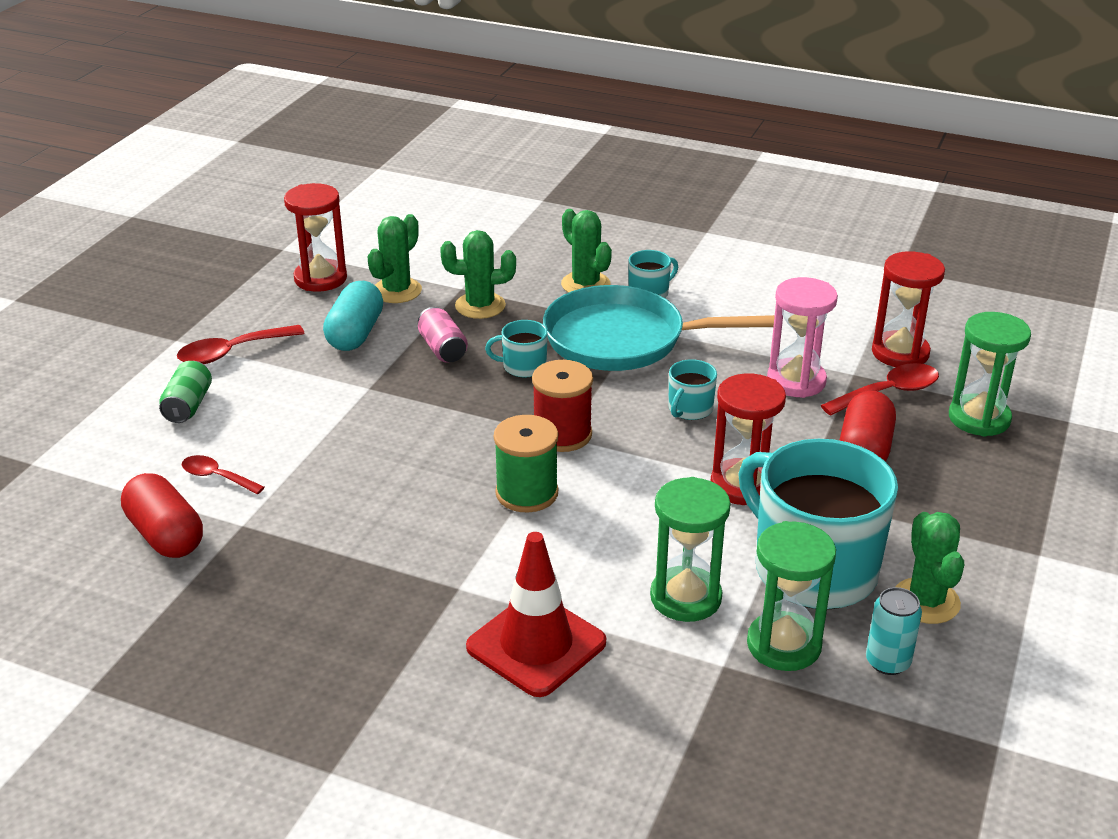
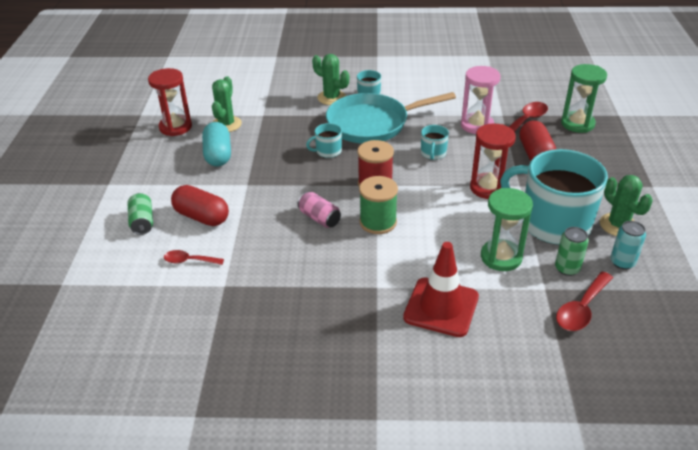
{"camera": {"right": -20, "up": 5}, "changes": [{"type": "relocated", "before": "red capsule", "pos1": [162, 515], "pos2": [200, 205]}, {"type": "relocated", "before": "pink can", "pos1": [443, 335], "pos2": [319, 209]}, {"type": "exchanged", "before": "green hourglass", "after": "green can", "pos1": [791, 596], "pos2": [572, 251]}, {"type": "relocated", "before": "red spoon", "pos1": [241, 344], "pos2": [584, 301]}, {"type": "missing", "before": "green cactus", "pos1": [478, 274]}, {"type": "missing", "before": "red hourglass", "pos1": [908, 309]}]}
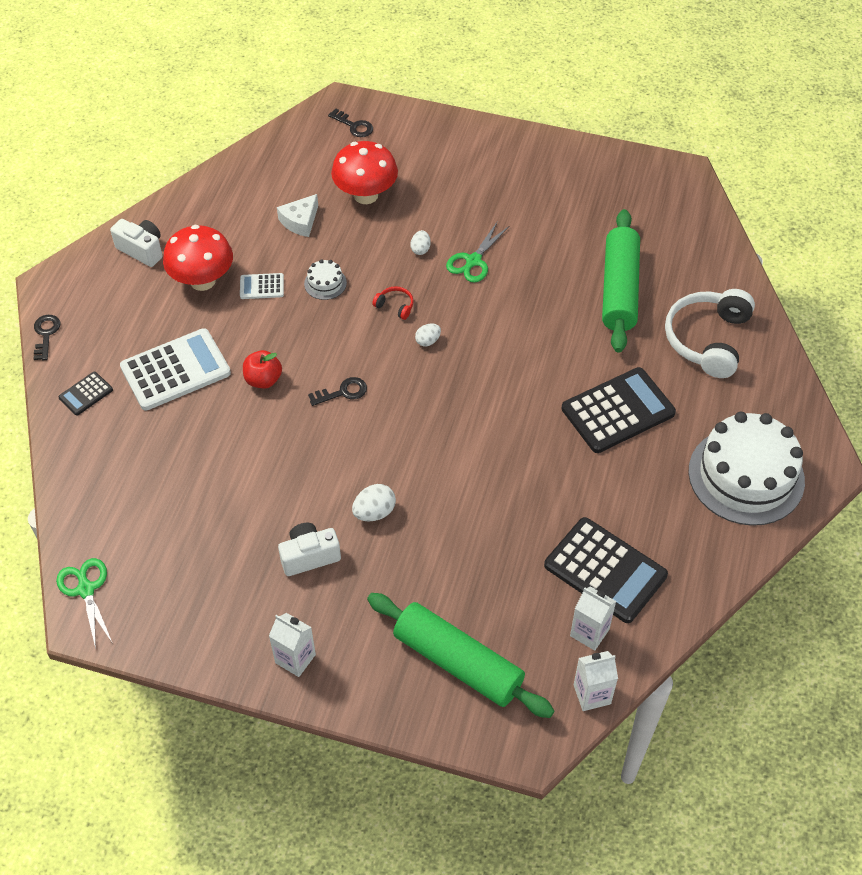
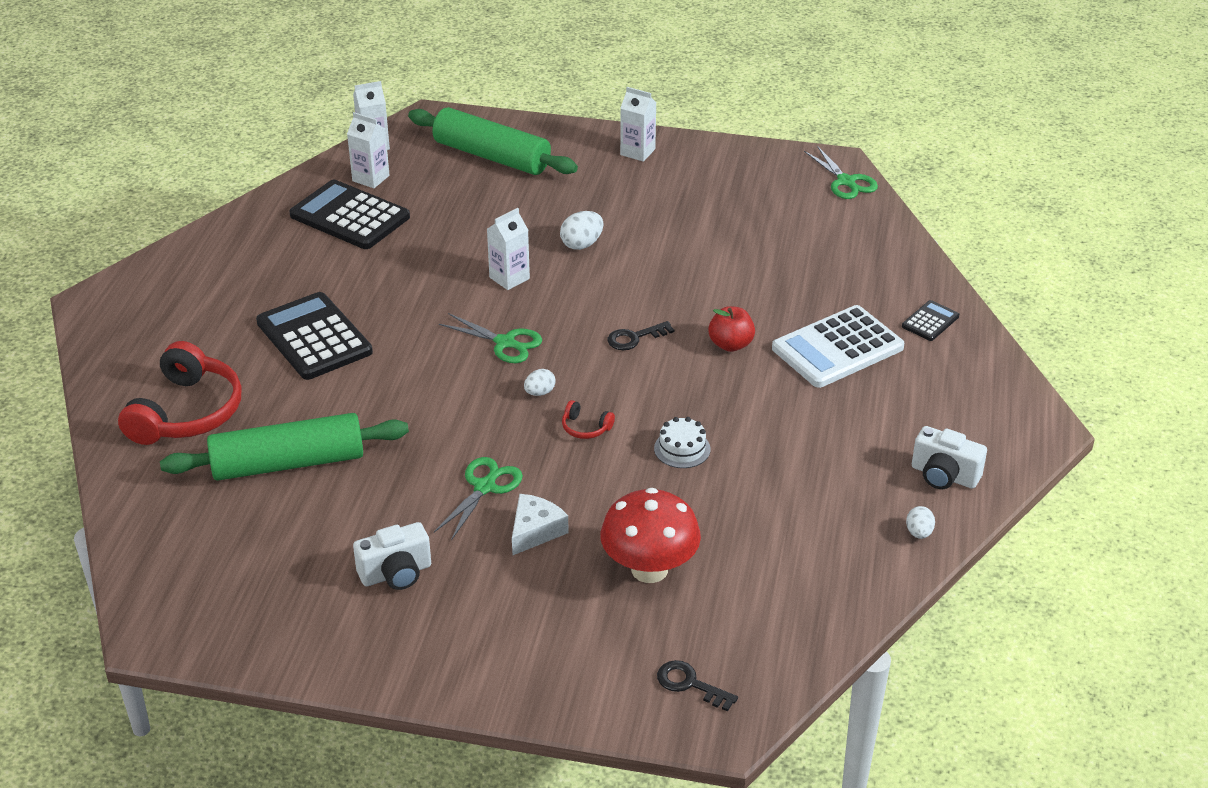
{"camera": {"right": 175, "up": -15}, "changes": [{"type": "colour", "before": "white headphones", "after": "red headphones", "pos1": [710, 333], "pos2": [180, 393]}, {"type": "spun", "before": "green rolling pin", "pos1": [621, 281], "pos2": [284, 447], "turn": 75}, {"type": "spun", "before": "black calculator", "pos1": [619, 410], "pos2": [314, 336], "turn": 90}, {"type": "relocated", "before": "white camera", "pos1": [309, 549], "pos2": [392, 556]}, {"type": "appeared", "after": "green scissors", "pos2": [490, 338]}, {"type": "appeared", "after": "white carton", "pos2": [508, 249]}, {"type": "relocated", "before": "white cheese", "pos1": [297, 215], "pos2": [540, 525]}, {"type": "relocated", "before": "white egg", "pos1": [420, 242], "pos2": [920, 522]}, {"type": "missing", "before": "black key", "pos1": [47, 337]}, {"type": "missing", "before": "red mushroom", "pos1": [198, 258]}, {"type": "missing", "before": "white calculator", "pos1": [262, 286]}, {"type": "missing", "before": "white cake", "pos1": [746, 469]}]}
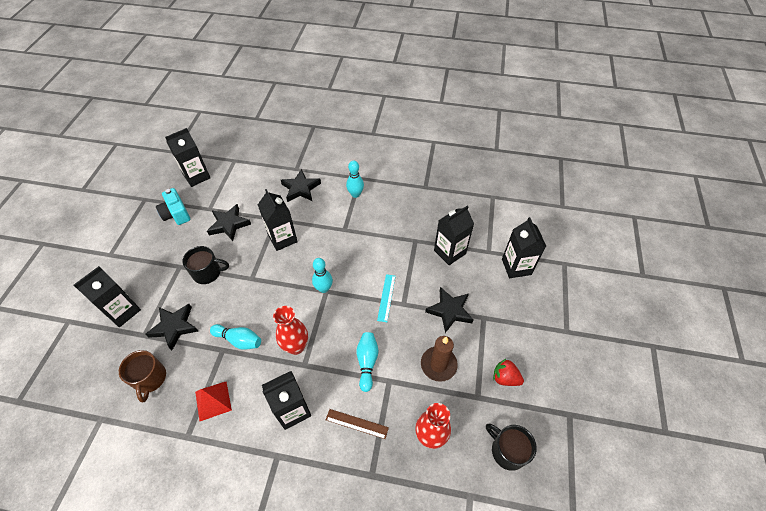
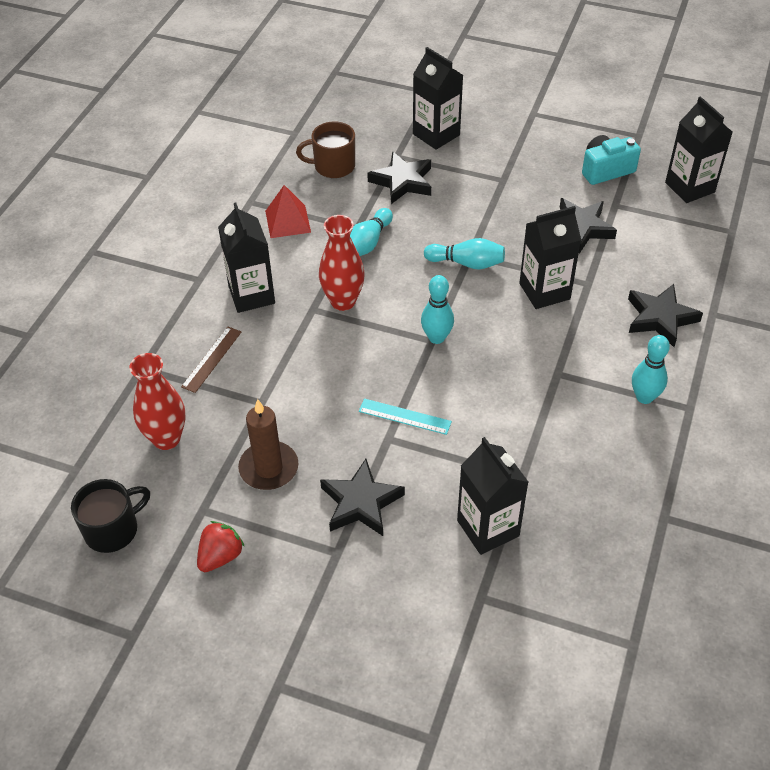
{"camera": {"right": 100, "up": -5}, "changes": [{"type": "relocated", "before": "turquoise bowling pin", "pos1": [367, 362], "pos2": [464, 253]}, {"type": "missing", "before": "black mug", "pos1": [205, 265]}, {"type": "missing", "before": "black carton", "pos1": [524, 247]}]}
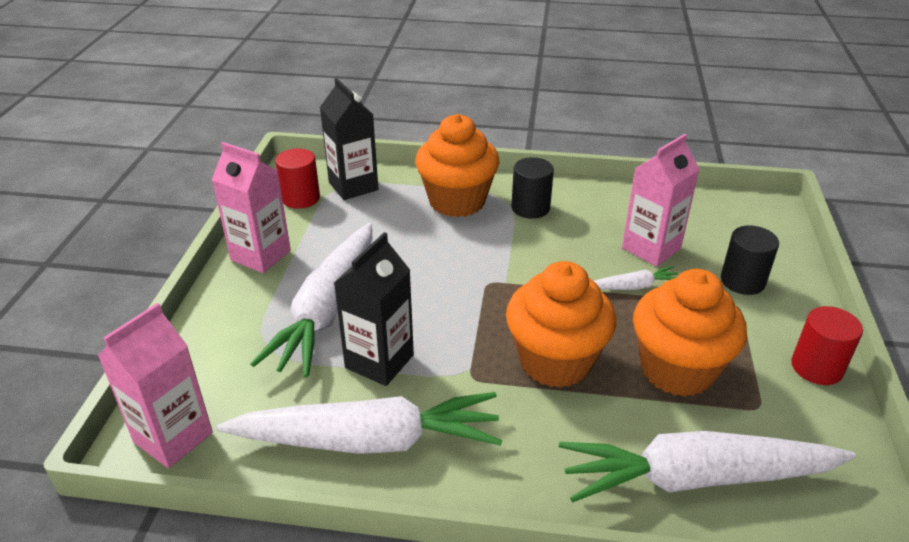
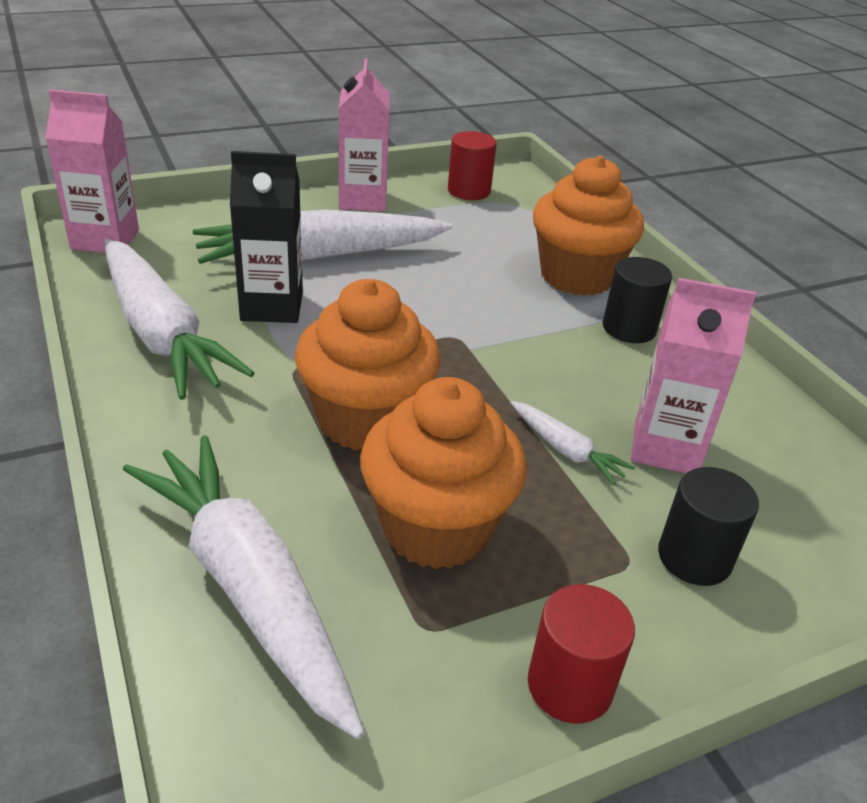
{"camera": {"right": 55, "up": 0}, "changes": [{"type": "missing", "before": "black carton", "pos1": [349, 139]}]}
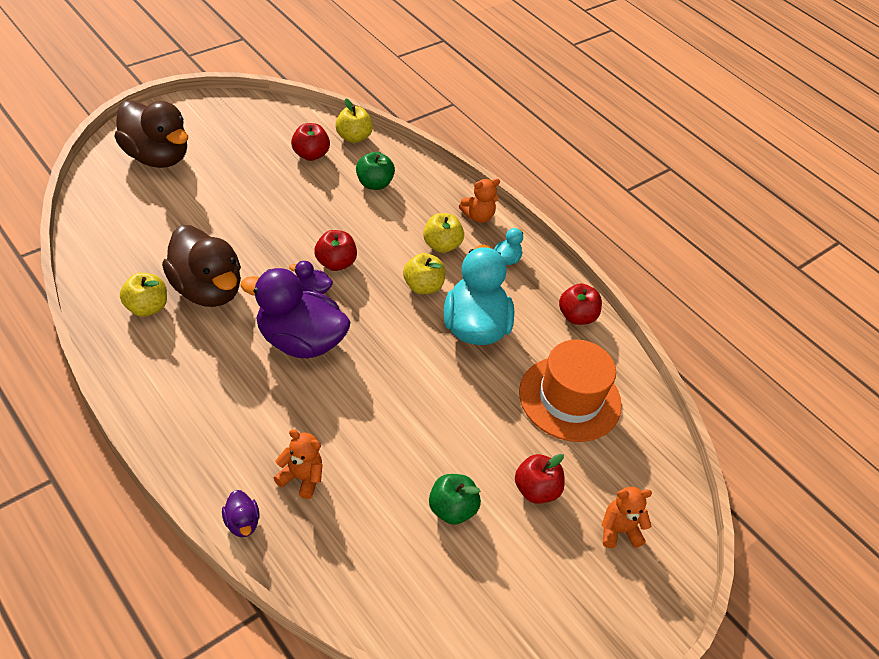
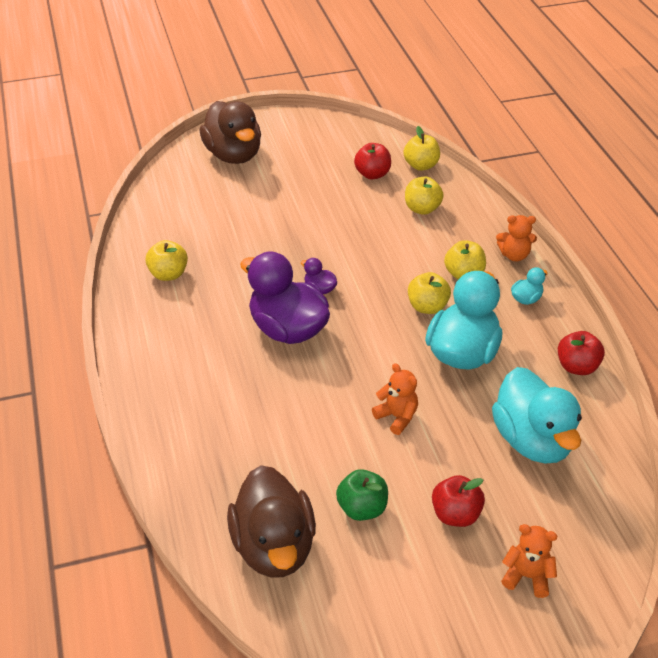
{"camera": {"right": 30, "up": -5}, "changes": [{"type": "relocated", "before": "brown duck", "pos1": [201, 266], "pos2": [271, 521]}, {"type": "relocated", "before": "orange teddy bear", "pos1": [298, 464], "pos2": [395, 399]}, {"type": "colour", "before": "green apple", "after": "yellow apple", "pos1": [375, 171], "pos2": [424, 195]}, {"type": "exchanged", "before": "orange hat", "after": "turquoise duck", "pos1": [570, 390], "pos2": [537, 415]}, {"type": "missing", "before": "purple duck", "pos1": [241, 513]}, {"type": "missing", "before": "red apple", "pos1": [335, 250]}]}
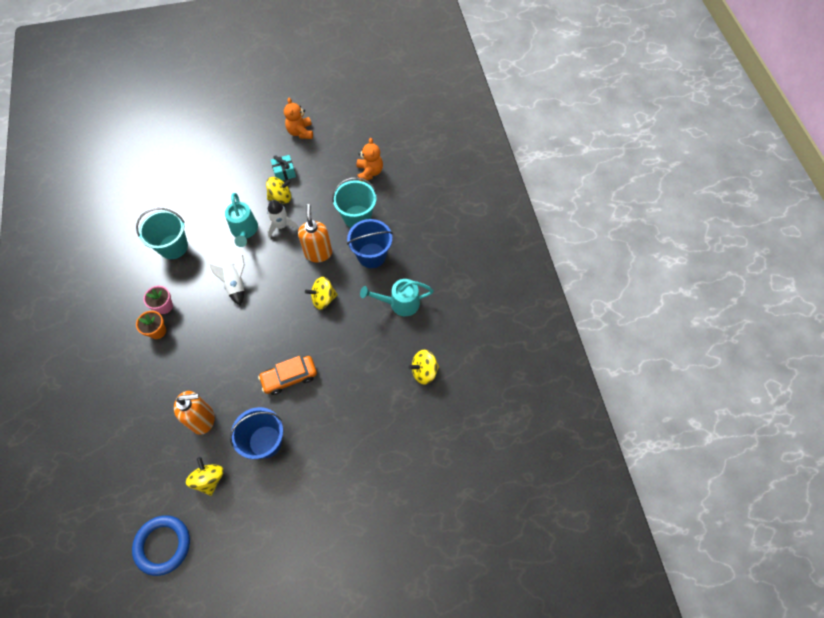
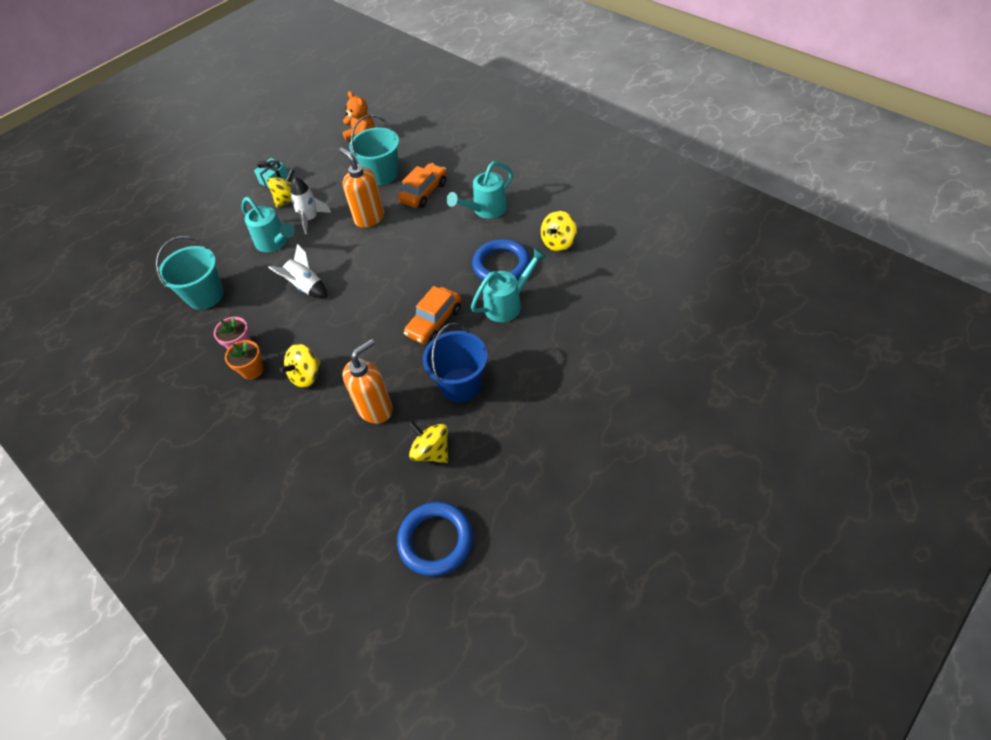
{"camera": {"right": -30, "up": -10}, "changes": [{"type": "relocated", "before": "yellow spinning top", "pos1": [321, 293], "pos2": [300, 366]}, {"type": "exchanged", "before": "blue bucket", "after": "orange car", "pos1": [370, 243], "pos2": [422, 185]}, {"type": "appeared", "after": "turquoise watering can", "pos2": [509, 285]}, {"type": "appeared", "after": "blue ring", "pos2": [501, 259]}, {"type": "missing", "before": "orange teddy bear", "pos1": [298, 118]}]}
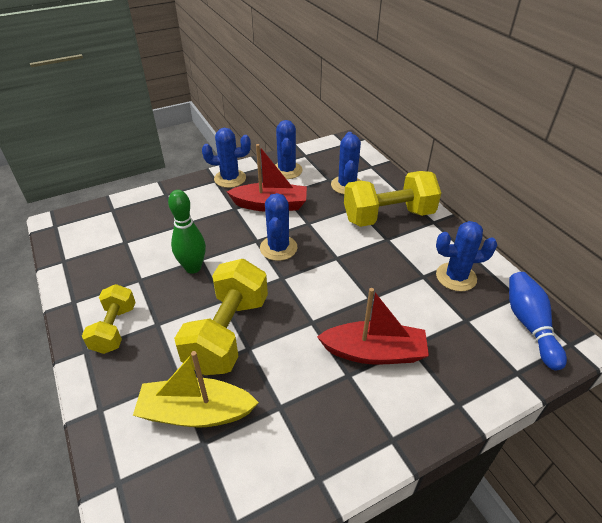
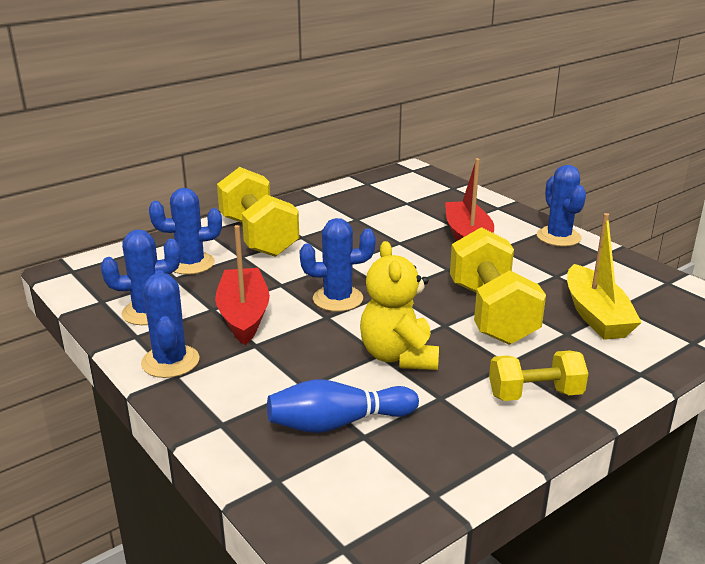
{"camera": {"right": -100, "up": -15}, "changes": [{"type": "relocated", "before": "blue bowling pin", "pos1": [538, 321], "pos2": [343, 406]}, {"type": "exchanged", "before": "green bowling pin", "after": "yellow teddy bear", "pos1": [187, 232], "pos2": [399, 305]}, {"type": "spun", "before": "yellow dumbbell", "pos1": [221, 317], "pos2": [498, 286], "turn": 75}, {"type": "relocated", "before": "blue cactus", "pos1": [466, 256], "pos2": [561, 206]}]}
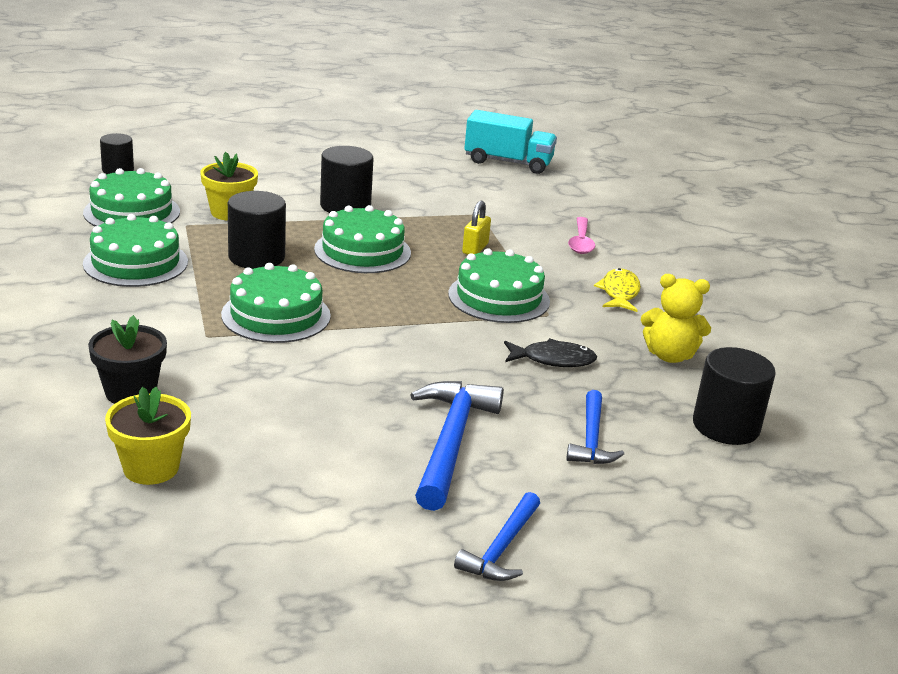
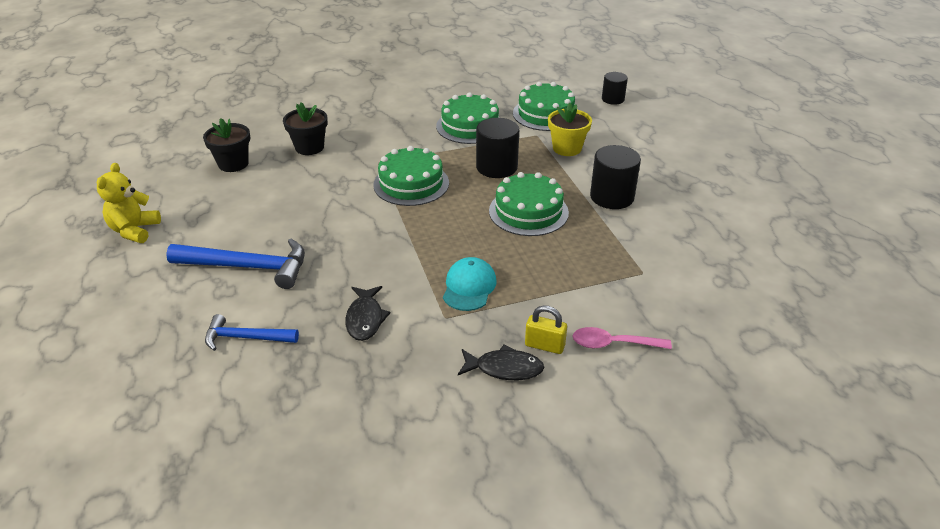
{"camera": {"right": 90, "up": 10}, "changes": [{"type": "relocated", "before": "yellow teddy bear", "pos1": [676, 318], "pos2": [129, 203]}, {"type": "colour", "before": "yellow flower pot", "after": "black flower pot", "pos1": [148, 435], "pos2": [226, 145]}, {"type": "exchanged", "before": "green cake", "after": "turquoise cap", "pos1": [499, 285], "pos2": [470, 284]}, {"type": "colour", "before": "yellow fish", "after": "black fish", "pos1": [617, 290], "pos2": [501, 362]}, {"type": "relocated", "before": "yellow padlock", "pos1": [476, 228], "pos2": [546, 329]}, {"type": "missing", "before": "blue hammer", "pos1": [497, 536]}, {"type": "missing", "before": "turquoise truck", "pos1": [510, 142]}, {"type": "missing", "before": "black cylinder", "pos1": [734, 396]}]}
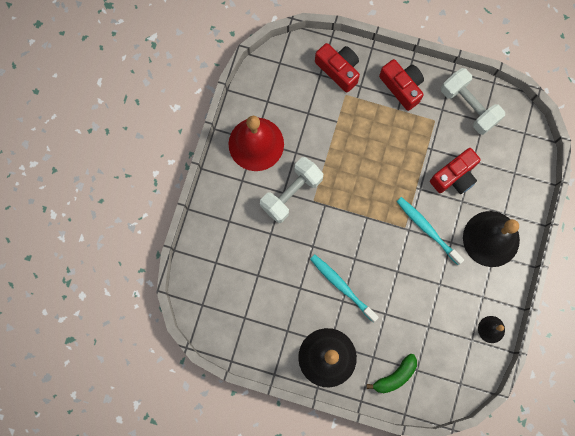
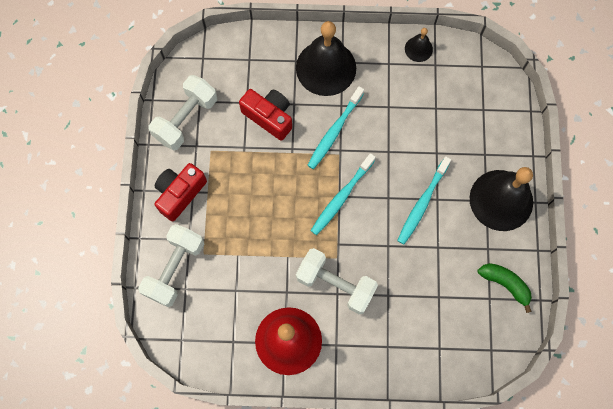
{"camera": {"right": -105, "up": -5}, "changes": [{"type": "exchanged", "before": "red camera", "after": "white dumbbell", "pos1": [337, 67], "pos2": [171, 265]}, {"type": "appeared", "after": "turquoise toothbrush", "pos2": [343, 194]}, {"type": "relocated", "before": "green banana", "pos1": [392, 373], "pos2": [505, 288]}]}
